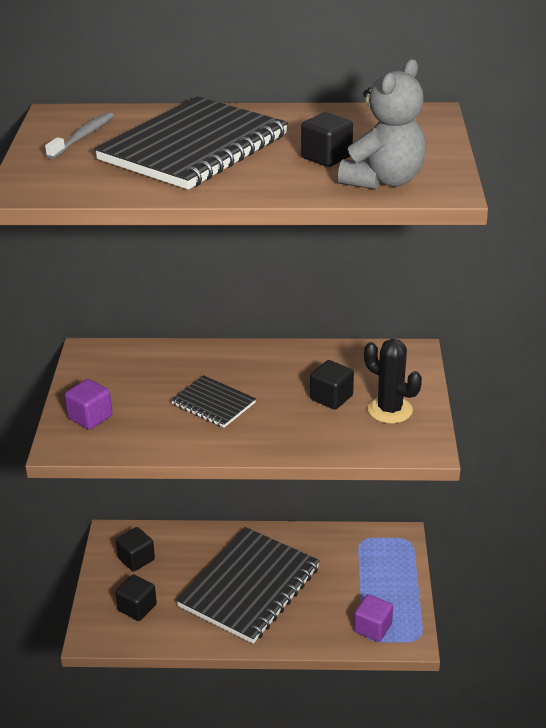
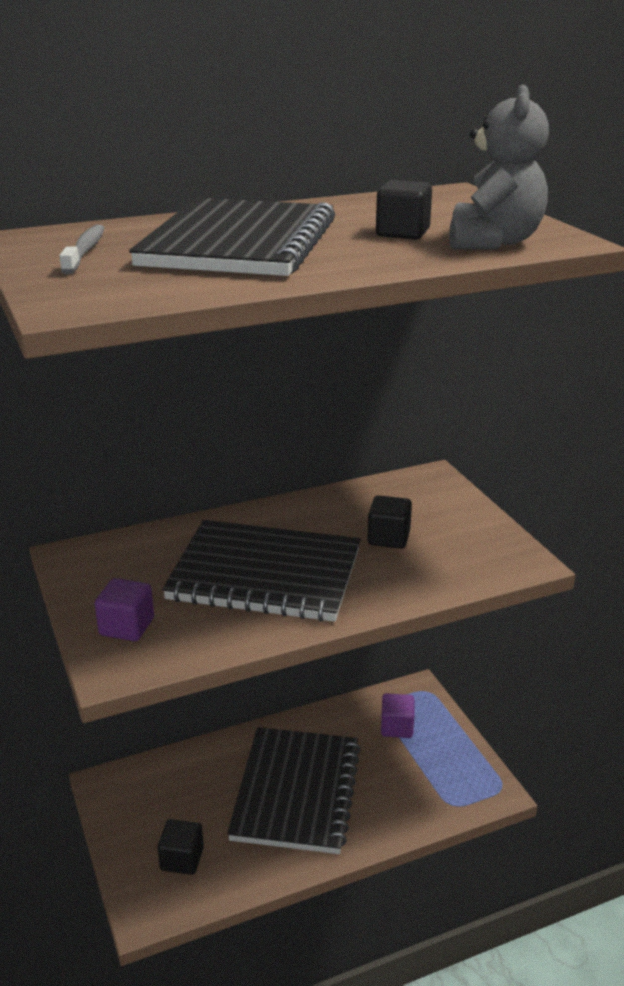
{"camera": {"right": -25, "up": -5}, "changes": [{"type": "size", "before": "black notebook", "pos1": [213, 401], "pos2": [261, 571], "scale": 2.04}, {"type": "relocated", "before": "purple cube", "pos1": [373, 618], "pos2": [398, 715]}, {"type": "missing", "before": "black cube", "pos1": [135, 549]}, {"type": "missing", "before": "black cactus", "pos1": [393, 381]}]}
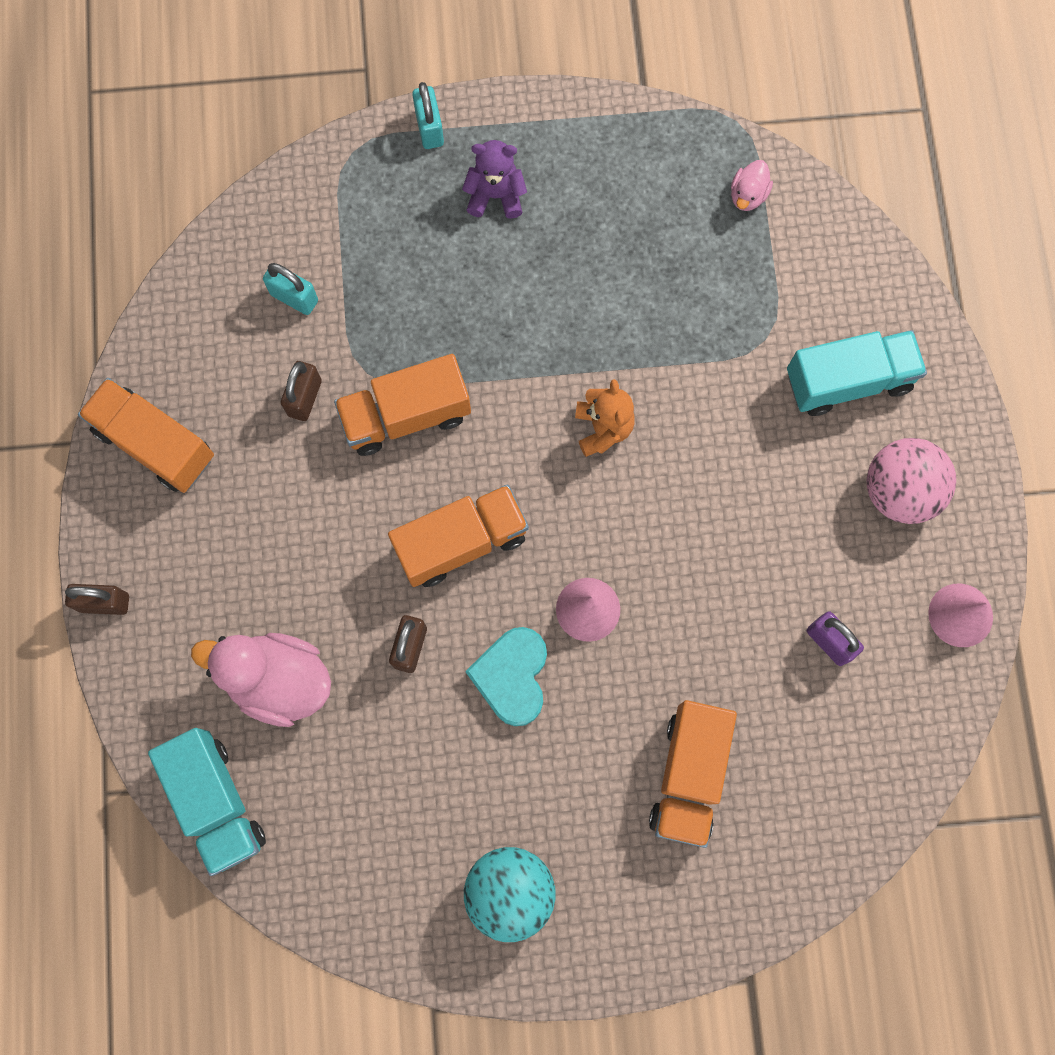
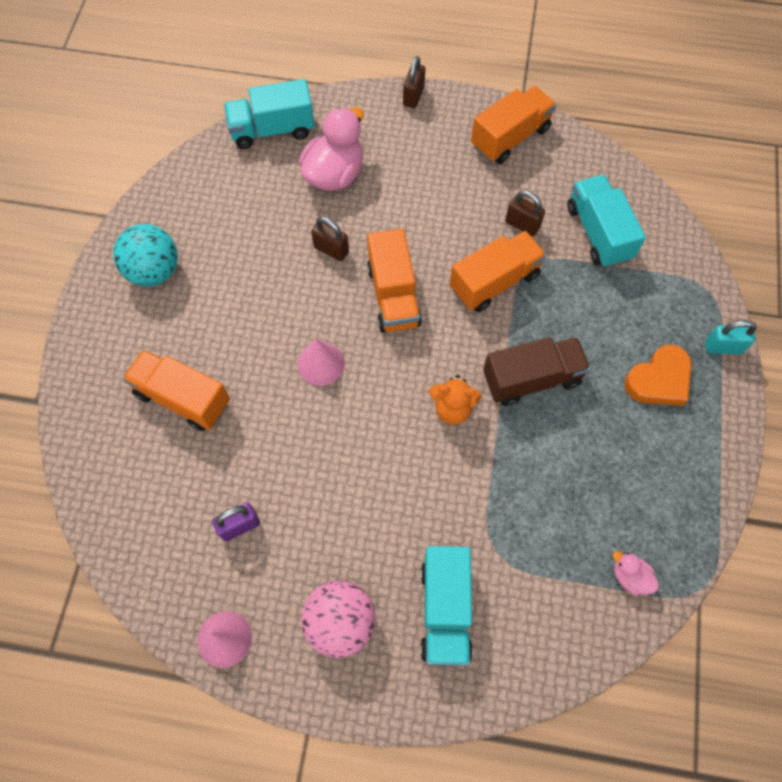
{"camera": {"right": 105, "up": -10}, "changes": [{"type": "spun", "before": "orange truck", "pos1": [402, 405], "pos2": [498, 271], "turn": 60}, {"type": "appeared", "after": "brown truck", "pos2": [537, 371]}, {"type": "exchanged", "before": "turquoise padlock", "after": "turquoise truck", "pos1": [290, 289], "pos2": [606, 221]}, {"type": "exchanged", "before": "purple teddy bear", "after": "orange heart", "pos1": [494, 179], "pos2": [657, 375]}, {"type": "missing", "before": "turquoise heart", "pos1": [506, 676]}]}
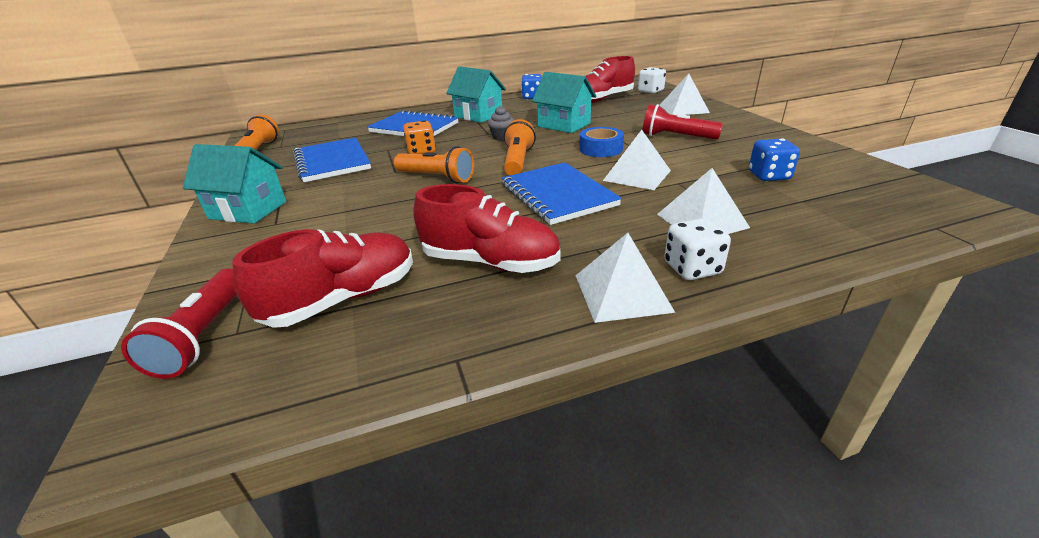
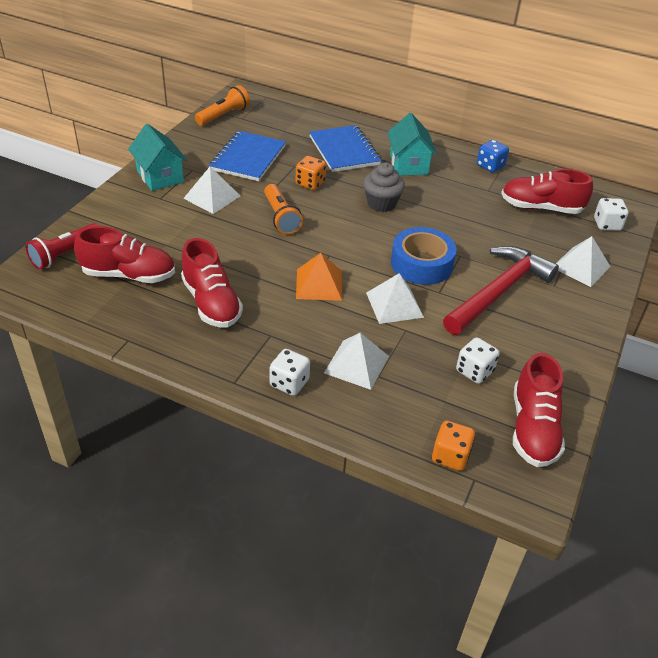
{"camera": {"right": 40, "up": 10}, "changes": [{"type": "relocated", "before": "white pyramid", "pos1": [625, 278], "pos2": [211, 190]}, {"type": "exchanged", "before": "blue notebook", "after": "orange pyramid", "pos1": [562, 194], "pos2": [319, 277]}, {"type": "size", "before": "grey cupcake", "pos1": [501, 123], "pos2": [384, 187], "scale": 1.59}, {"type": "size", "before": "blue tape", "pos1": [601, 142], "pos2": [424, 256], "scale": 1.51}, {"type": "appeared", "after": "orange dice", "pos2": [453, 446]}, {"type": "exchanged", "before": "red flashlight", "after": "red hammer", "pos1": [682, 122], "pos2": [501, 290]}, {"type": "colour", "before": "blue dice", "after": "white dice", "pos1": [774, 160], "pos2": [478, 360]}, {"type": "appeared", "after": "red shoe", "pos2": [539, 410]}, {"type": "missing", "before": "orange flashlight", "pos1": [520, 147]}, {"type": "missing", "before": "turquoise house", "pos1": [564, 102]}]}
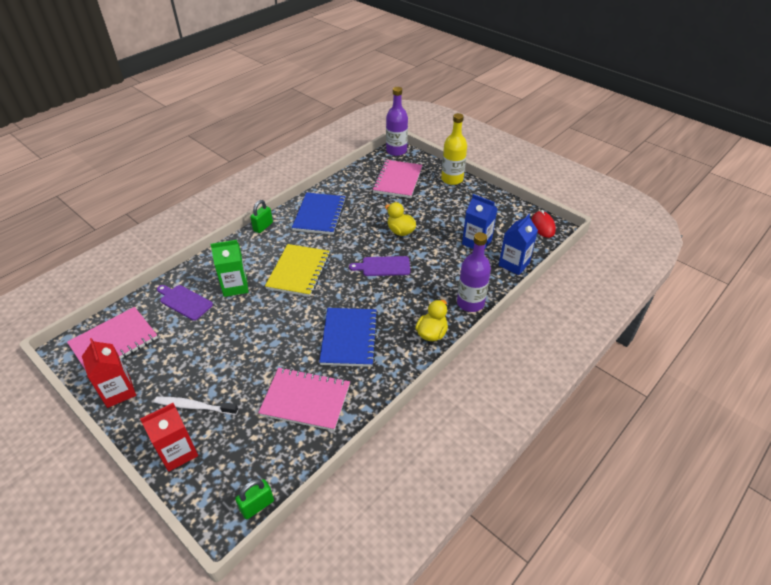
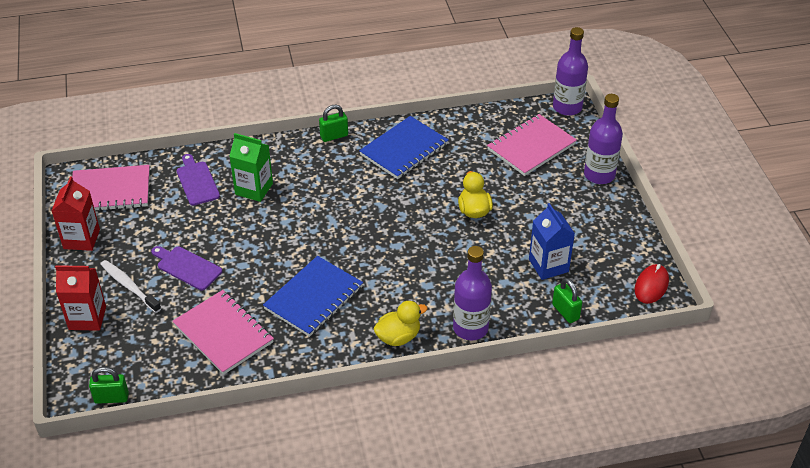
{"camera": {"right": 35, "up": 0}, "changes": [{"type": "relocated", "before": "purple cutting board", "pos1": [379, 266], "pos2": [186, 268]}, {"type": "exchanged", "before": "blue carton", "after": "green padlock", "pos1": [518, 244], "pos2": [567, 300]}, {"type": "colour", "before": "yellow bottle", "after": "purple bottle", "pos1": [454, 149], "pos2": [603, 139]}, {"type": "missing", "before": "yellow notebook", "pos1": [297, 270]}]}
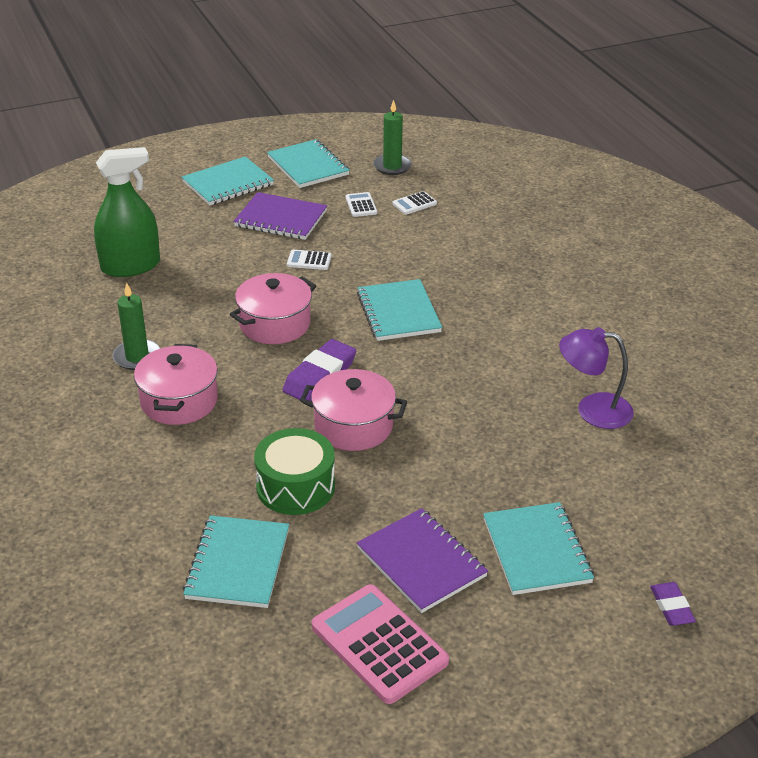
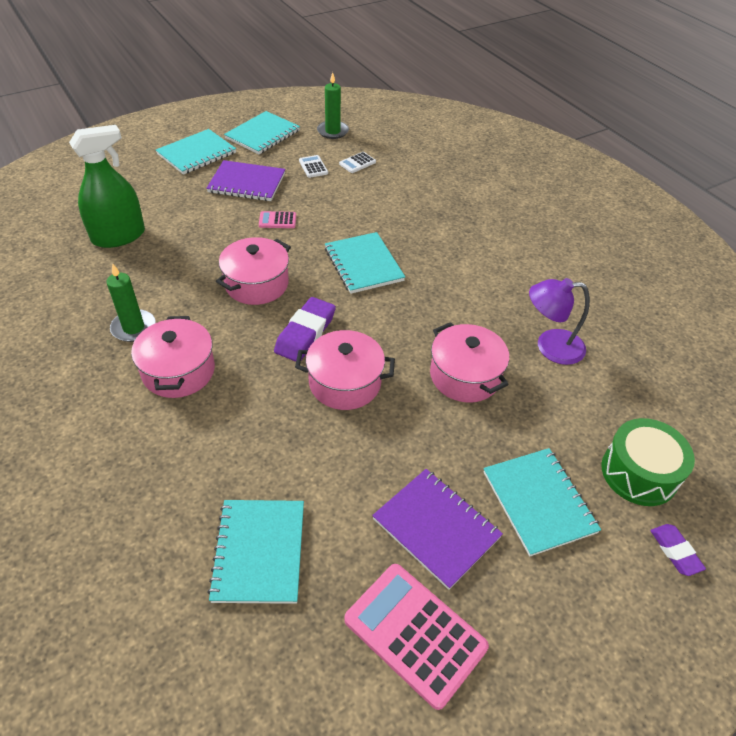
{"camera": {"right": -10, "up": 10}, "changes": [{"type": "spun", "before": "turquoise notebook", "pos1": [308, 163], "pos2": [262, 132], "turn": 75}, {"type": "colour", "before": "white calculator", "after": "pink calculator", "pos1": [309, 260], "pos2": [277, 219]}, {"type": "appeared", "after": "pink pot", "pos2": [469, 362]}, {"type": "relocated", "before": "green drum", "pos1": [294, 471], "pos2": [648, 462]}]}
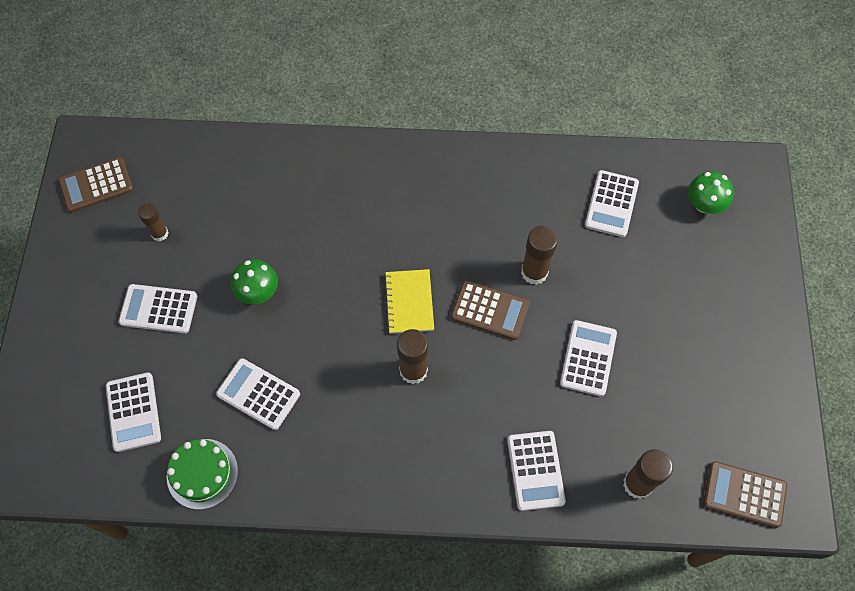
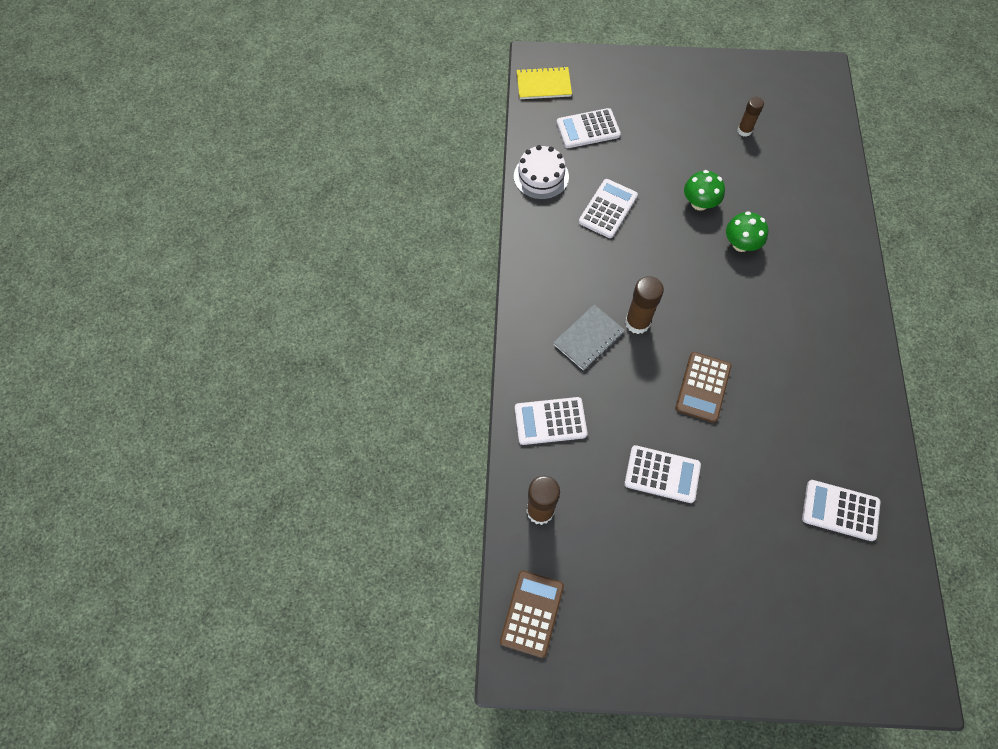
{"camera": {"right": 90, "up": 0}, "changes": [{"type": "colour", "before": "green cake", "after": "white cake", "pos1": [202, 474], "pos2": [541, 172]}, {"type": "relocated", "before": "yellow notebook", "pos1": [409, 301], "pos2": [544, 82]}, {"type": "appeared", "after": "grey notebook", "pos2": [589, 337]}, {"type": "relocated", "before": "green mushroom", "pos1": [711, 192], "pos2": [747, 231]}, {"type": "missing", "before": "brown calculator", "pos1": [95, 185]}, {"type": "missing", "before": "white calculator", "pos1": [157, 309]}, {"type": "missing", "before": "brown glue stick", "pos1": [539, 255]}]}
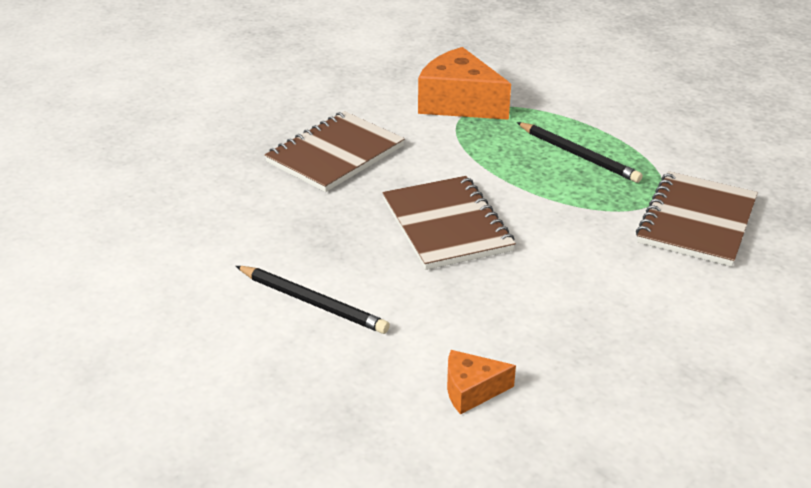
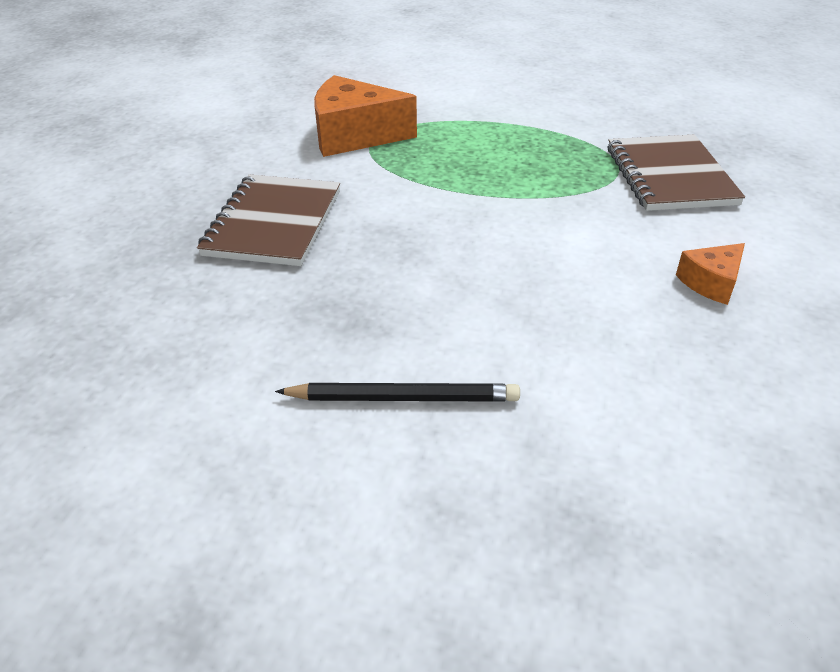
{"camera": {"right": -30, "up": 5}, "changes": [{"type": "relocated", "before": "orange cheese", "pos1": [481, 382], "pos2": [710, 274]}, {"type": "missing", "before": "brown notebook", "pos1": [449, 223]}, {"type": "missing", "before": "black pencil", "pos1": [579, 152]}]}
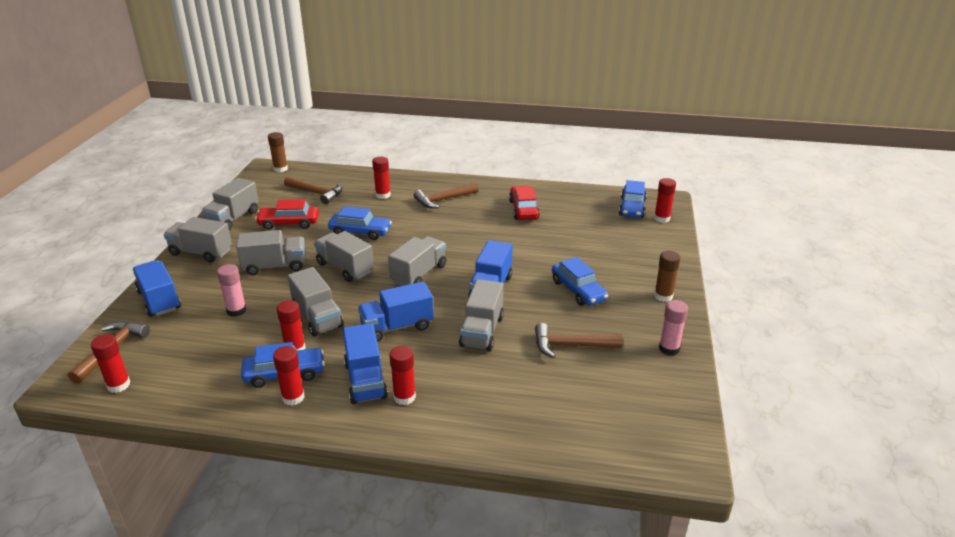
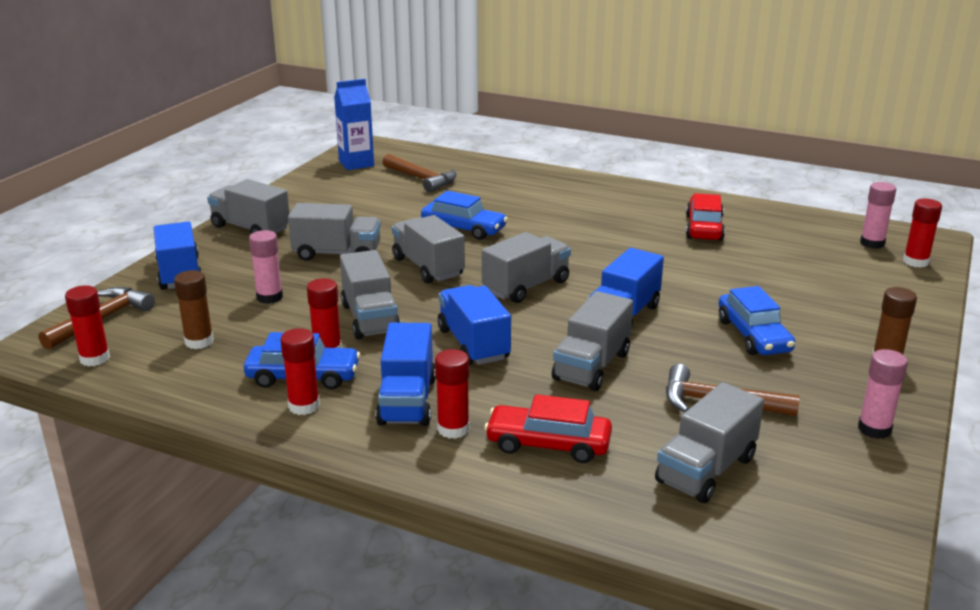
{"camera": {"right": 15, "up": -5}, "changes": [{"type": "relocated", "before": "brown glue stick", "pos1": [278, 152], "pos2": [194, 309]}, {"type": "appeared", "after": "blue carton", "pos2": [354, 124]}, {"type": "spun", "before": "blue truck", "pos1": [396, 312], "pos2": [474, 325], "turn": 75}, {"type": "relocated", "before": "red car", "pos1": [287, 214], "pos2": [548, 428]}, {"type": "relocated", "before": "grey truck", "pos1": [230, 204], "pos2": [709, 442]}, {"type": "exchanged", "before": "blue car", "after": "pink glue stick", "pos1": [633, 199], "pos2": [878, 215]}, {"type": "missing", "before": "red glue stick", "pos1": [381, 178]}, {"type": "missing", "before": "brown hammer", "pos1": [446, 195]}]}
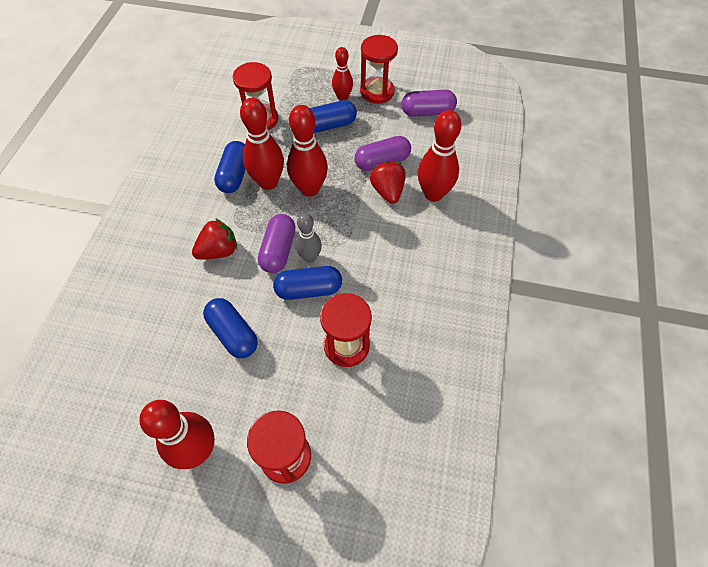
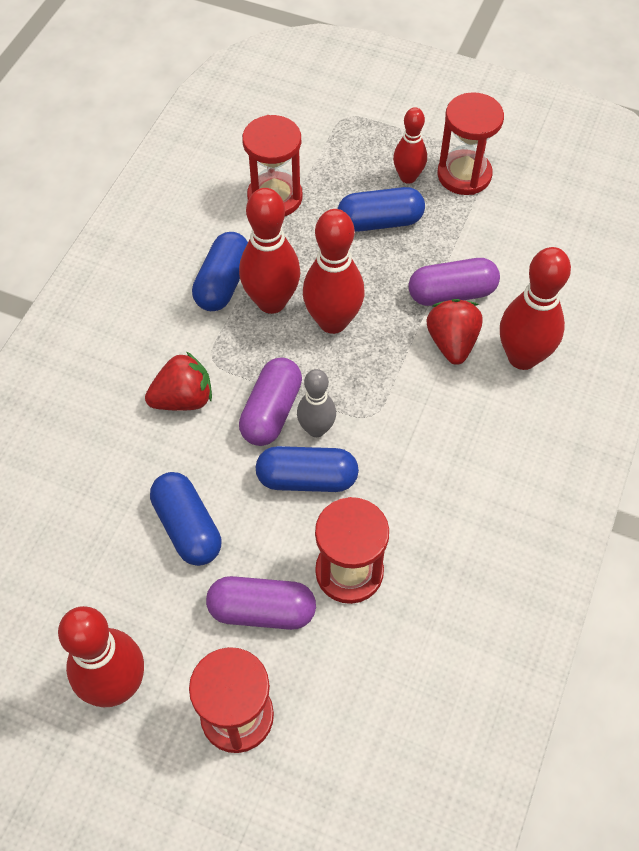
{"camera": {"right": 10, "up": 0}, "changes": [{"type": "relocated", "before": "purple capsule", "pos1": [429, 103], "pos2": [261, 603]}]}
